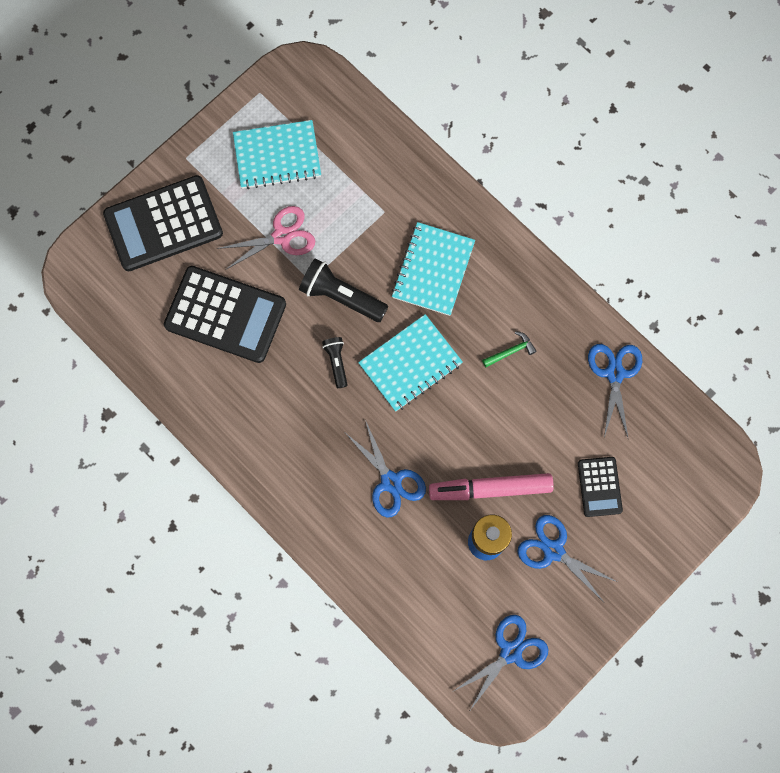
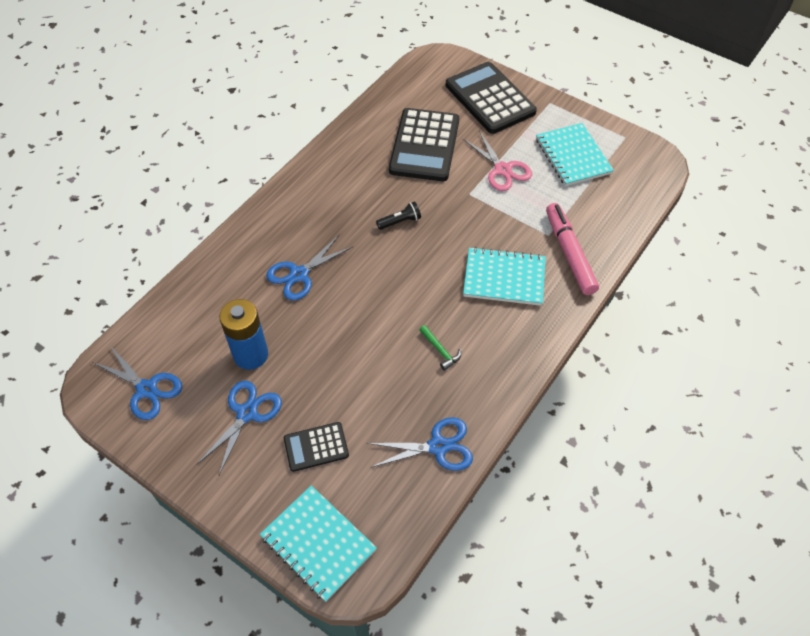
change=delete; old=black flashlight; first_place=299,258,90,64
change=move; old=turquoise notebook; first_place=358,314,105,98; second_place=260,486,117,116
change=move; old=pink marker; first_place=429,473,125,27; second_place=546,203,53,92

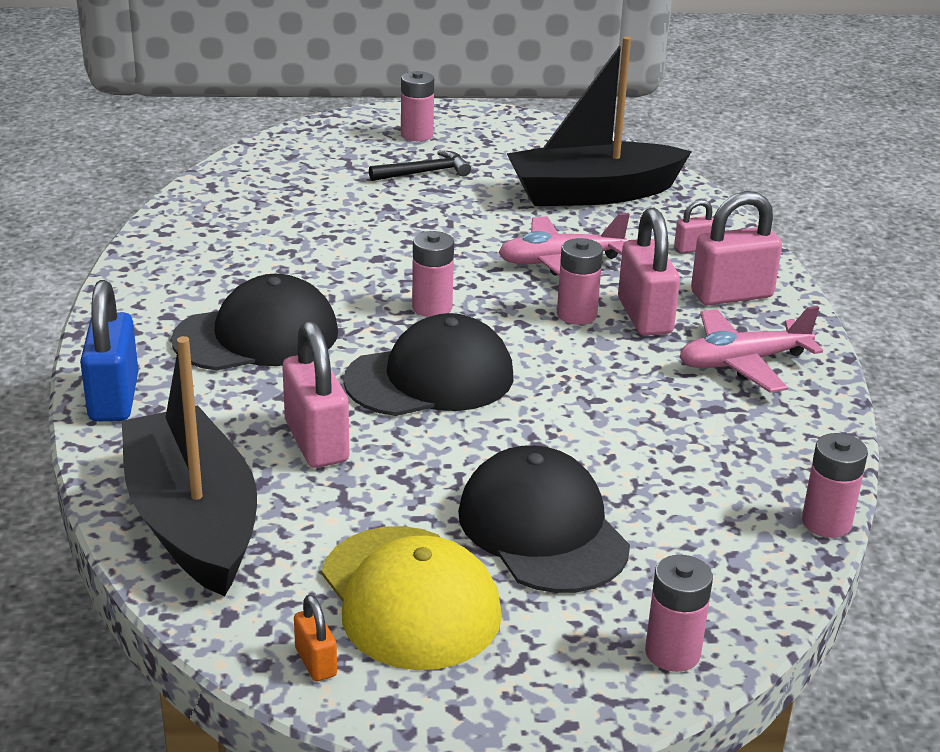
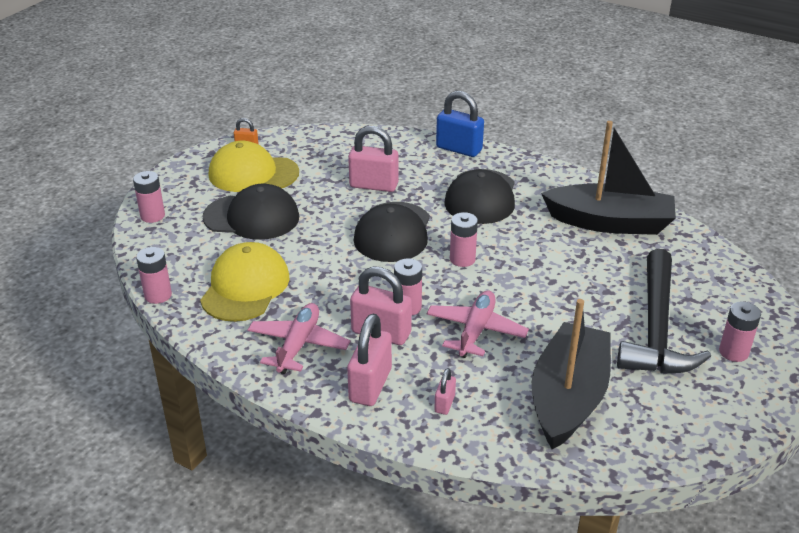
change=move; old=black boat; first_place=122,336,135,260; second_place=541,121,135,114
change=resize; old=black hammer; first_place=369,151,102,30; second_place=617,249,94,124; factor=2.16
change=insert; new=yellow cap; second_place=200,242,90,80

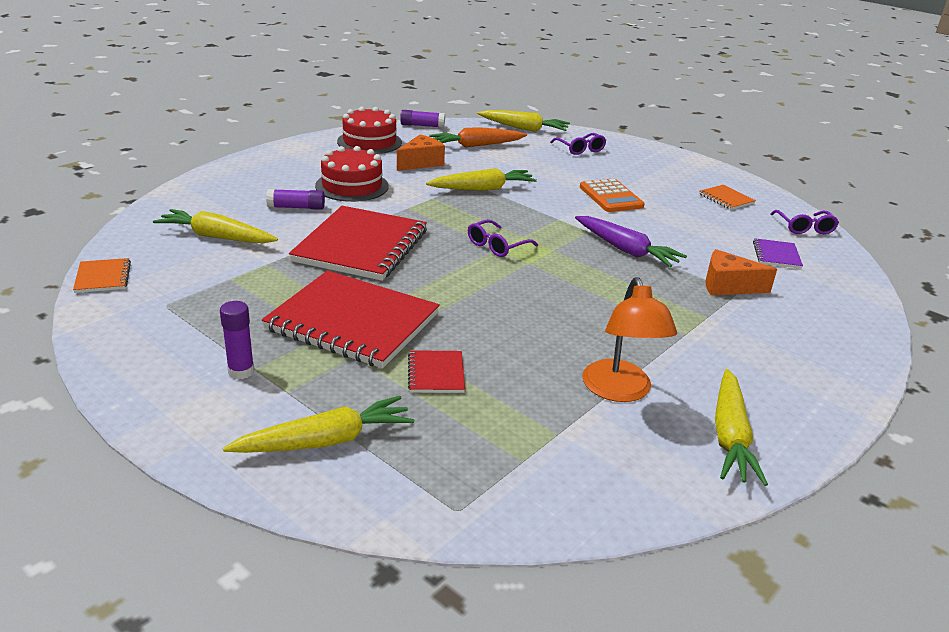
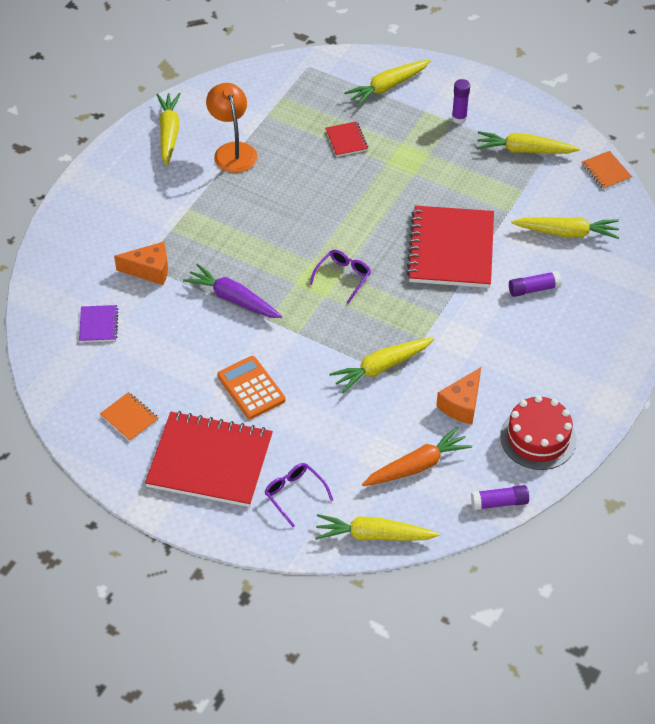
change=move; old=red notebook; first_place=262,270,178,98; second_place=145,411,128,96
change=delete; old=red cake; first_place=315,146,74,56
change=delete; old=purple glasses; first_place=771,210,68,24
change=insert; new=yellow carrot; second_place=476,131,104,23

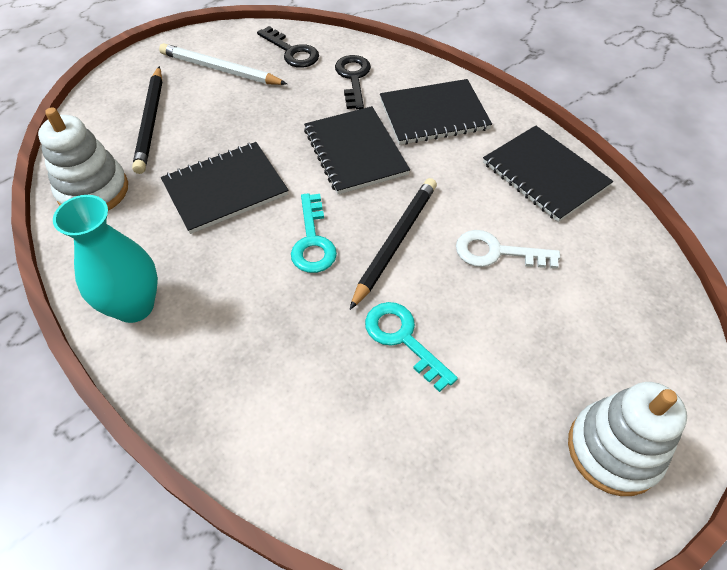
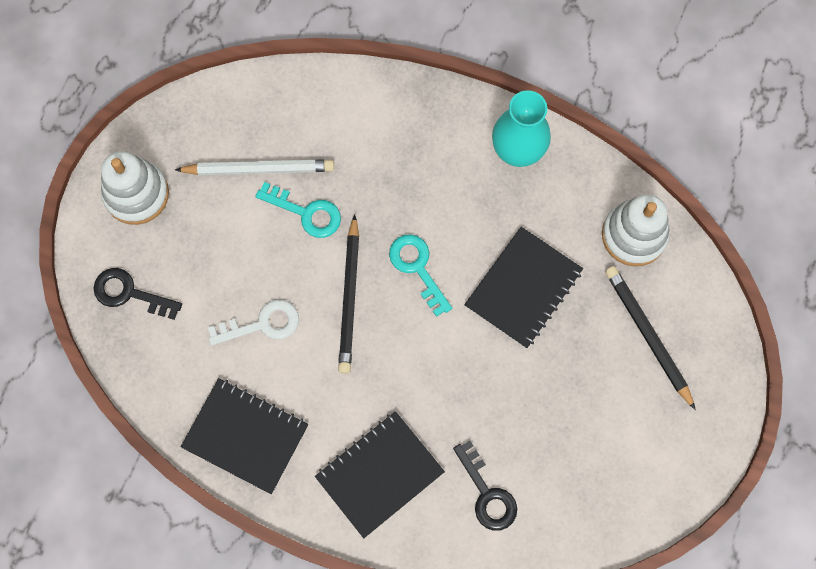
change=move; old=white pencil; first_place=159,43,128,42; second_place=175,159,159,16
change=move; old=black key; first_place=257,26,62,42; second_place=93,268,89,52
change=delete; old=black notebook; first_place=304,106,106,88

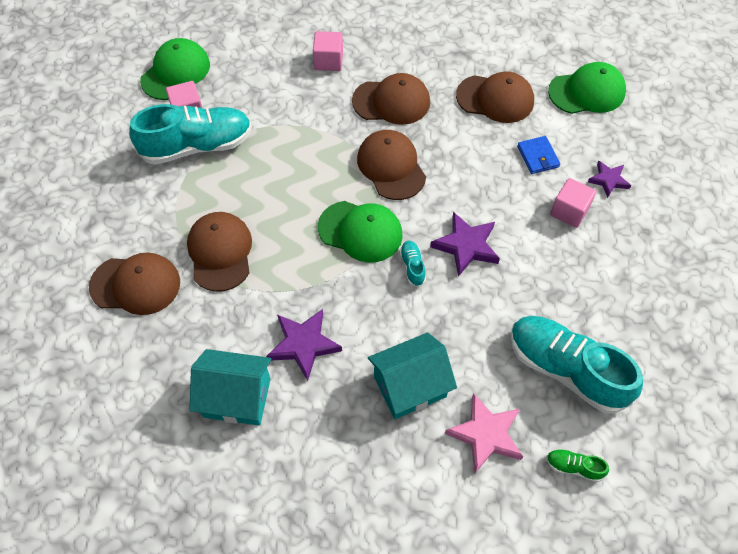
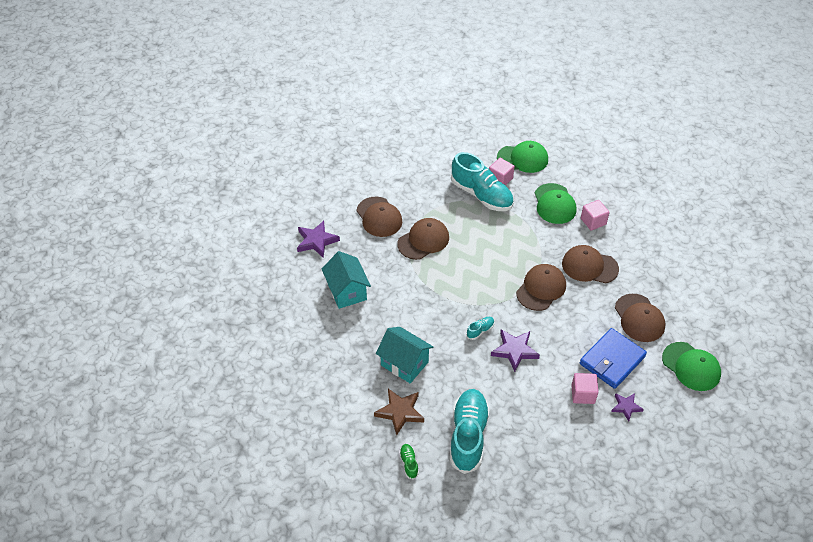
change=move; old=purple star; first_place=266,309,76,72; second_place=297,221,43,37
change=move; old=green cap; first_place=318,201,85,62; second_place=535,183,42,41
change=rotate; old=brown cap; first_place=352,73,78,52; second_place=562,245,57,38; degrees=135
change=recolor; old=pink star; new=brown star; first_place=445,393,78,80; second_place=374,389,50,47
change=resize; old=blue wallet; first_place=517,136,43,38; second_place=580,328,67,61; factor=1.92

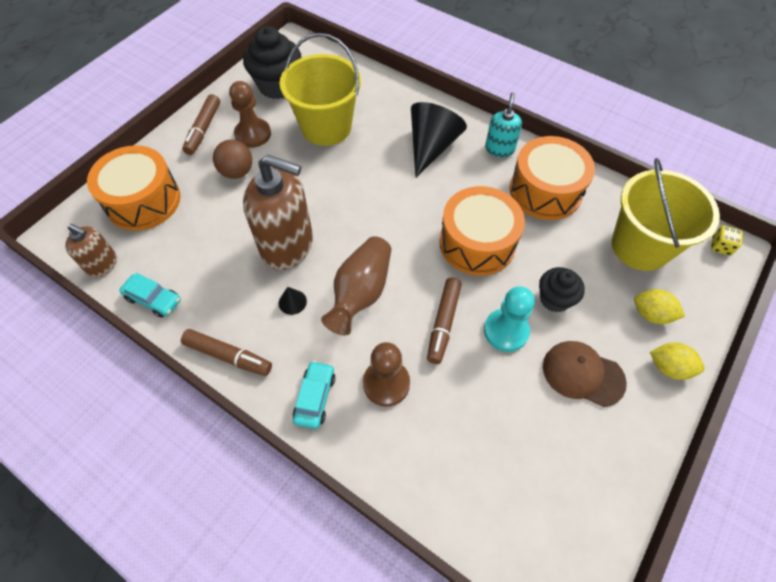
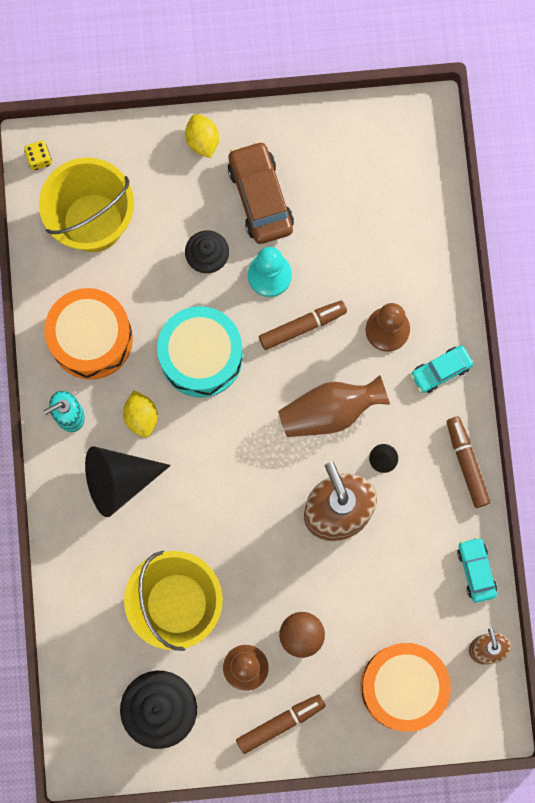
change=recolor; old=orange drum; new=turquoise drum; first_place=439,186,86,90; second_place=157,306,86,92
change=replace; old=brown cap; new=brown car; first_place=543,341,84,66; second_place=228,141,66,103
change=move; old=yellow lemon; first_place=634,289,51,35; second_place=123,390,35,48

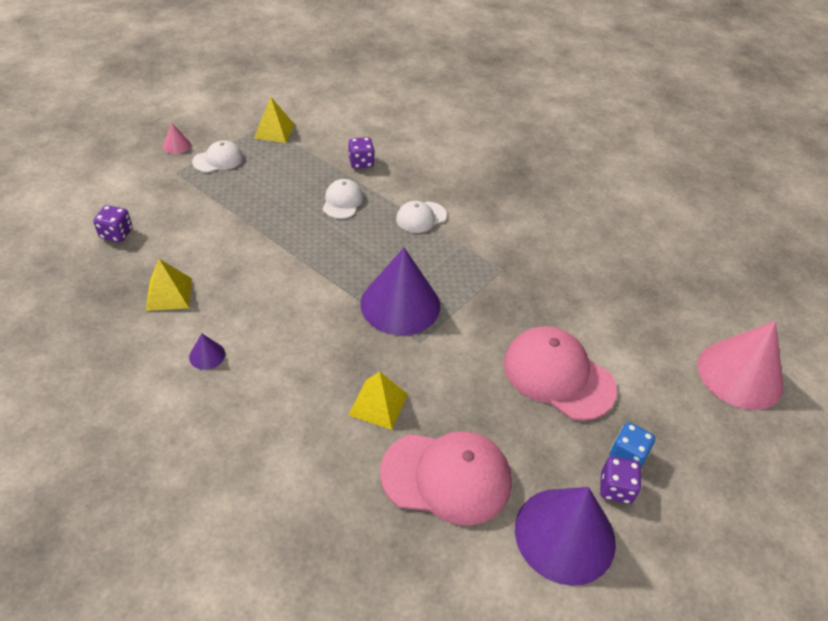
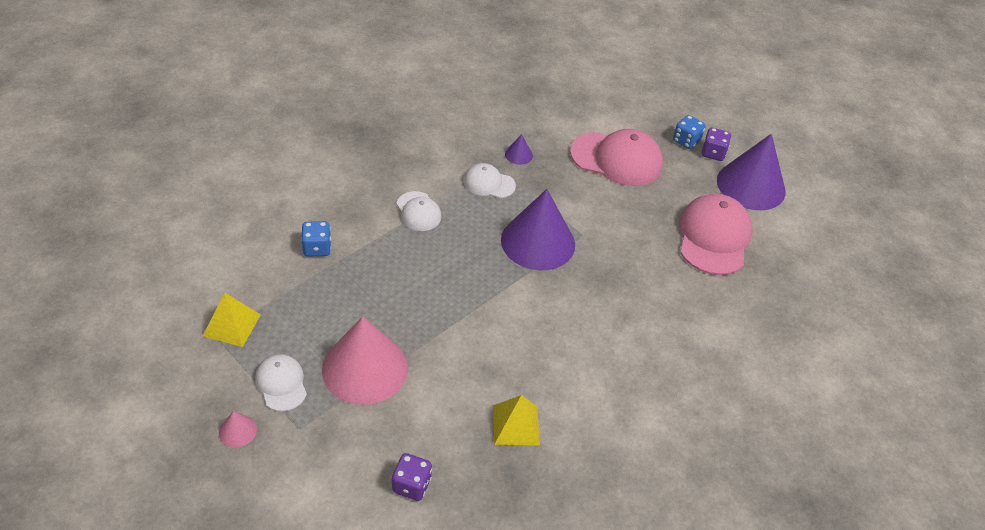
change=move; old=purple cone; first_place=189,333,36,37; second_place=505,134,28,31
change=move; old=white cap; first_place=322,179,41,40; second_place=464,163,52,35
change=recolor; old=purple dice; new=blue dice; first_place=348,137,27,32; second_place=301,221,30,36
change=delete; old=yellow pyramid; first_place=349,371,59,59
change=rotate; old=pink cap; first_place=504,326,113,95; second_place=570,129,93,57; degrees=-120
change=move; old=pink cone; first_place=698,321,85,89; second_place=322,316,86,89

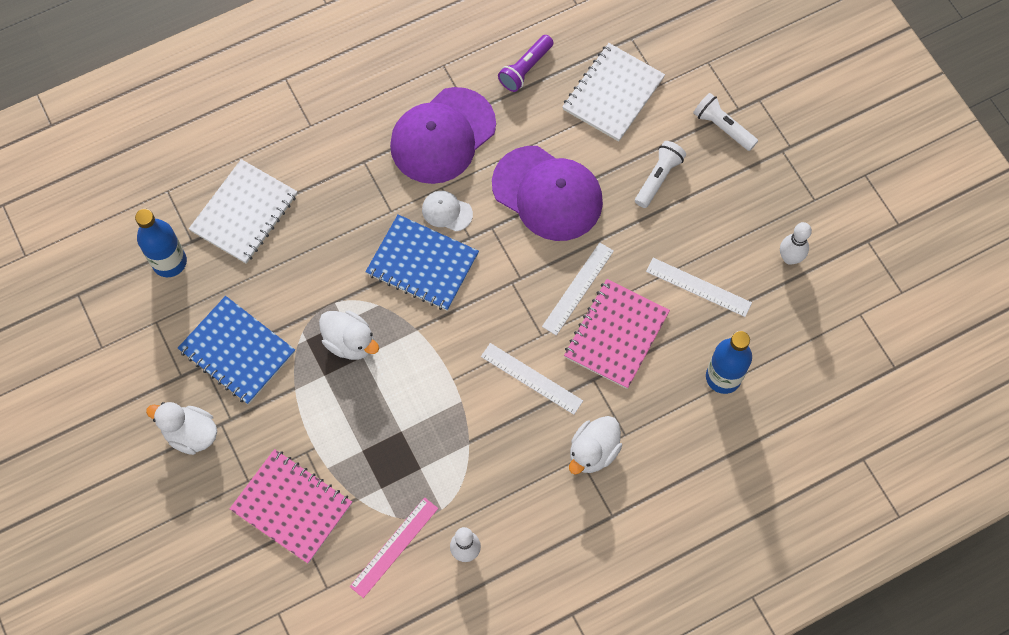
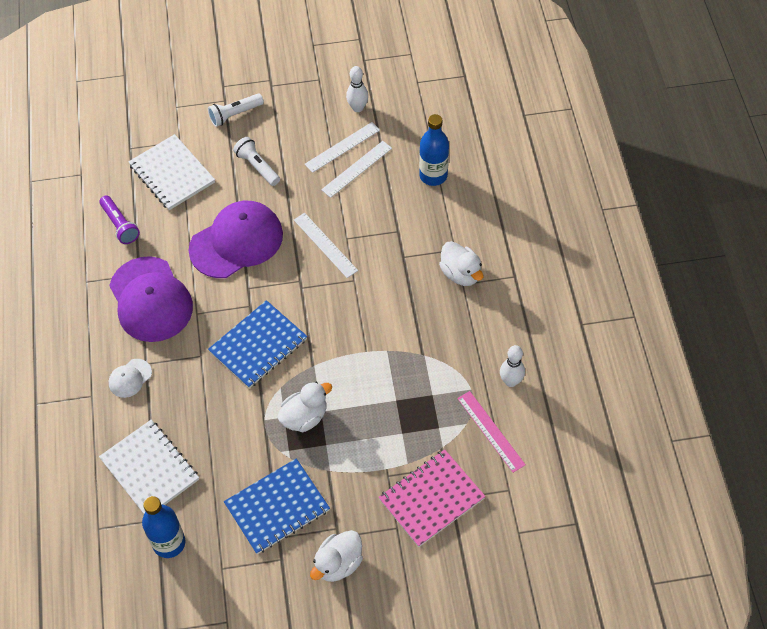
change=move; old=white cap; first_place=422,191,51,41; second_place=109,359,43,39
change=move; old=white ruler; first_place=481,343,102,72; second_place=305,122,75,51
change=delete; old=pink notebook; first_place=564,279,106,110

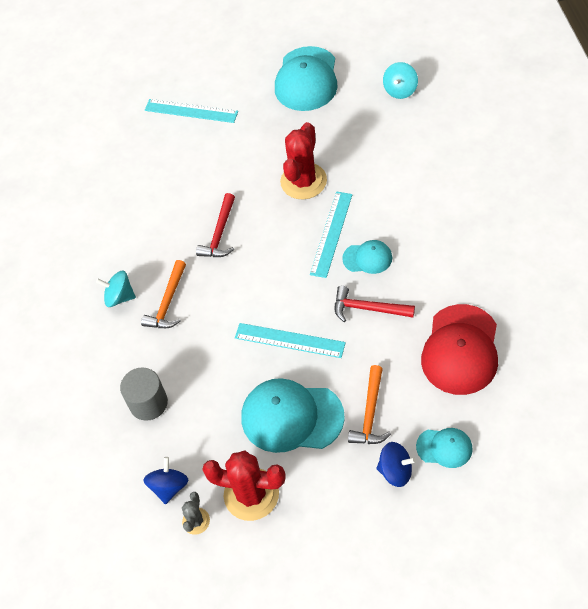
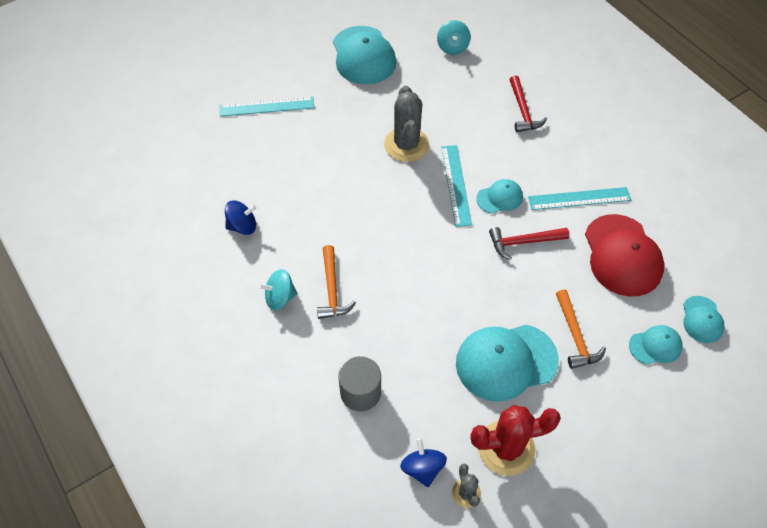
change=move; old=red hammer; first_place=196,193,39,64; second_place=509,75,38,57
change=move; old=turquoise ruler; first_place=235,323,111,35; second_place=528,187,103,23
change=recolor; old=red cactus; new=grey cactus; first_place=280,122,47,77; second_place=384,86,45,76
change=move; old=blue spinning top; first_place=376,442,40,45; second_place=225,200,31,35
change=insert; new=turquoise cap; second_place=683,296,42,47

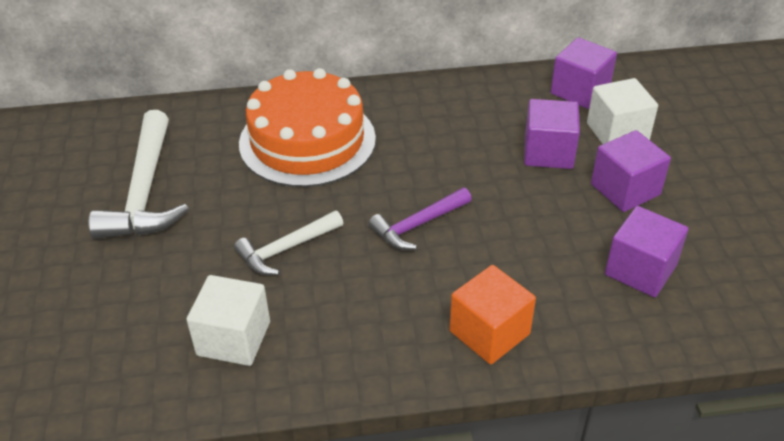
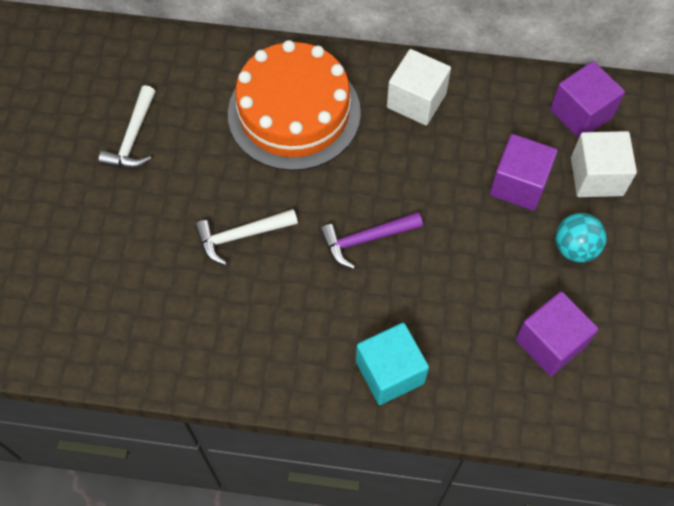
change=resize; old=white hammer; first_place=88,110,101,129; second_place=99,85,56,83; factor=0.59
change=move; old=white cube; first_place=186,275,84,91; second_place=387,49,64,76
change=recolor; old=orange cube; new=turquoise cube; first_place=450,265,86,99; second_place=356,323,73,82
change=replace; old=purple cube; new=turquoise ball; first_place=591,130,80,82; second_place=555,213,52,50

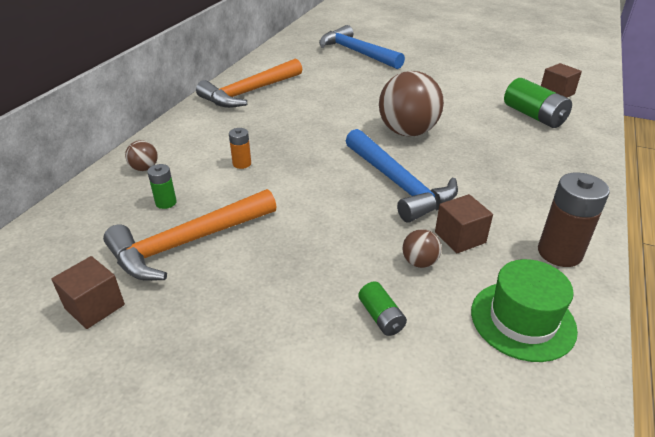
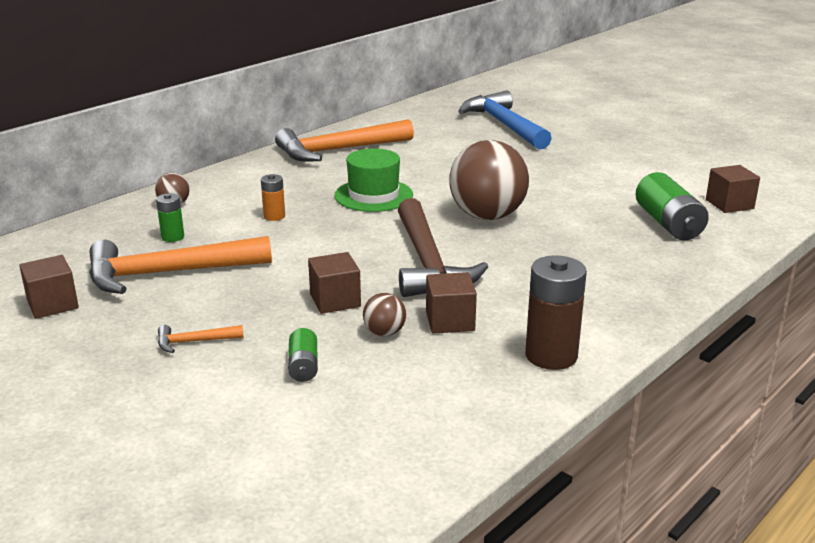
change=recolor; old=blue hammer; new=brown hammer; first_place=346,129,112,94; second_place=398,198,90,99
change=move; old=green hat; first_place=471,259,107,103; second_place=334,148,79,64
change=insert; new=orange hammer; second_place=158,325,86,28
change=insert; new=brown cube; second_place=308,252,53,62

